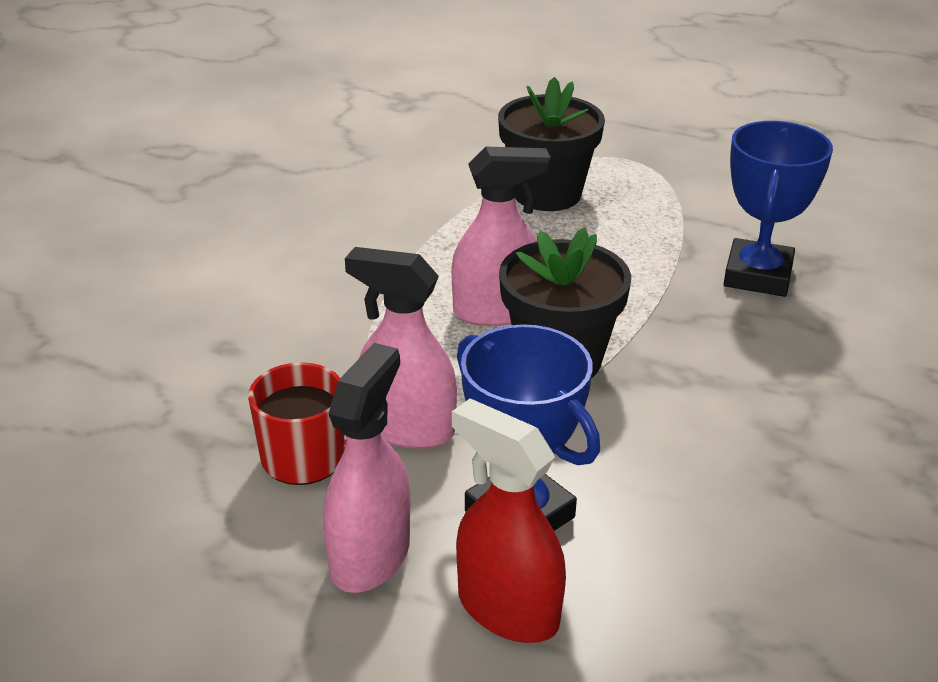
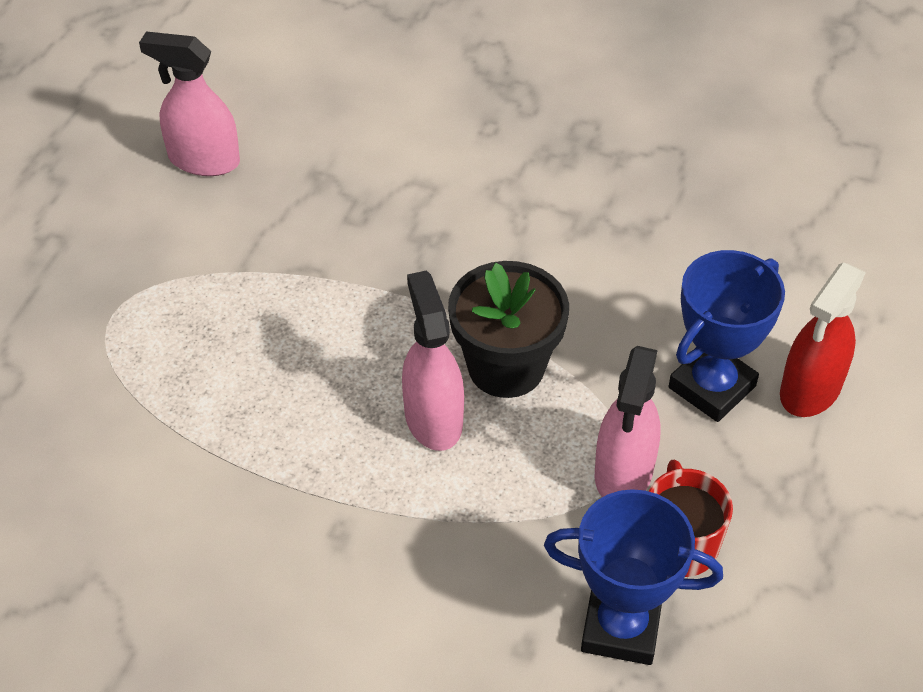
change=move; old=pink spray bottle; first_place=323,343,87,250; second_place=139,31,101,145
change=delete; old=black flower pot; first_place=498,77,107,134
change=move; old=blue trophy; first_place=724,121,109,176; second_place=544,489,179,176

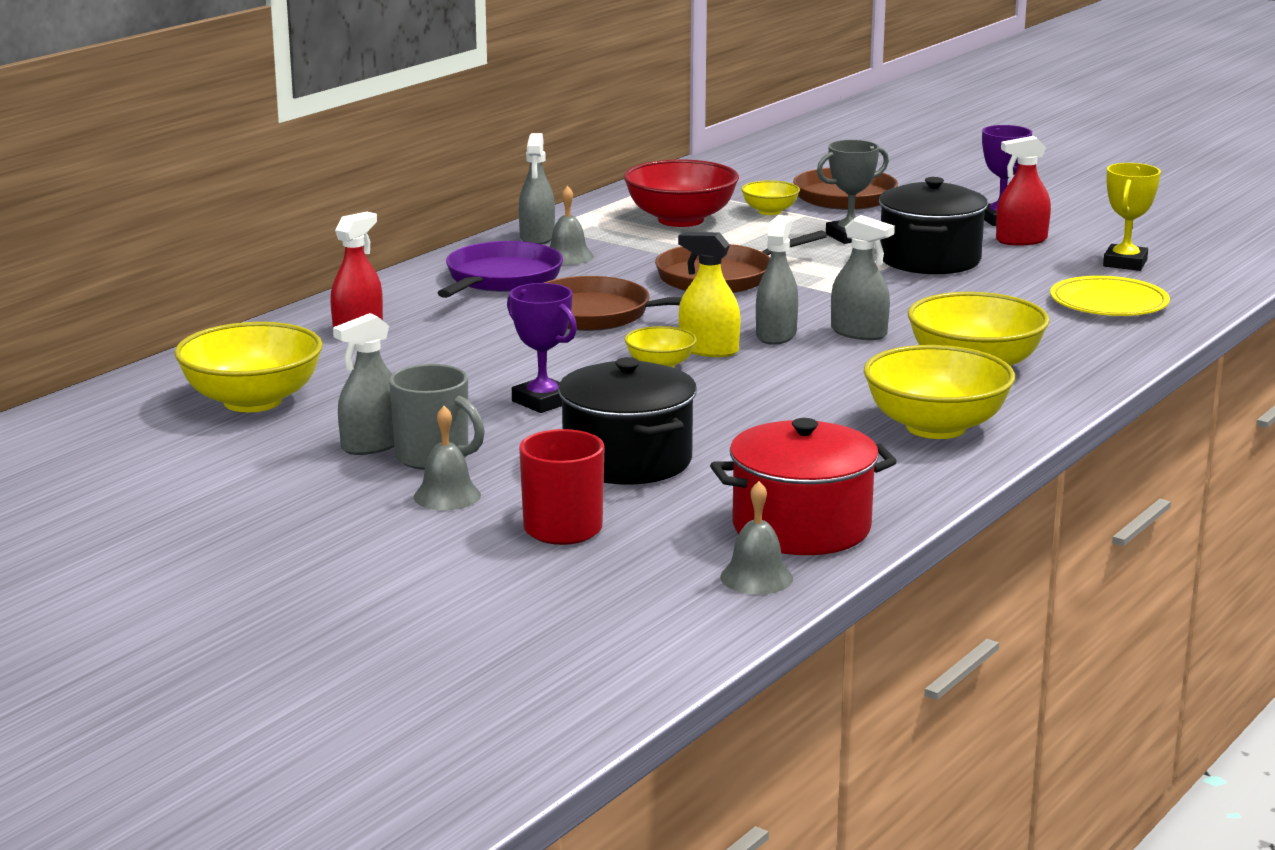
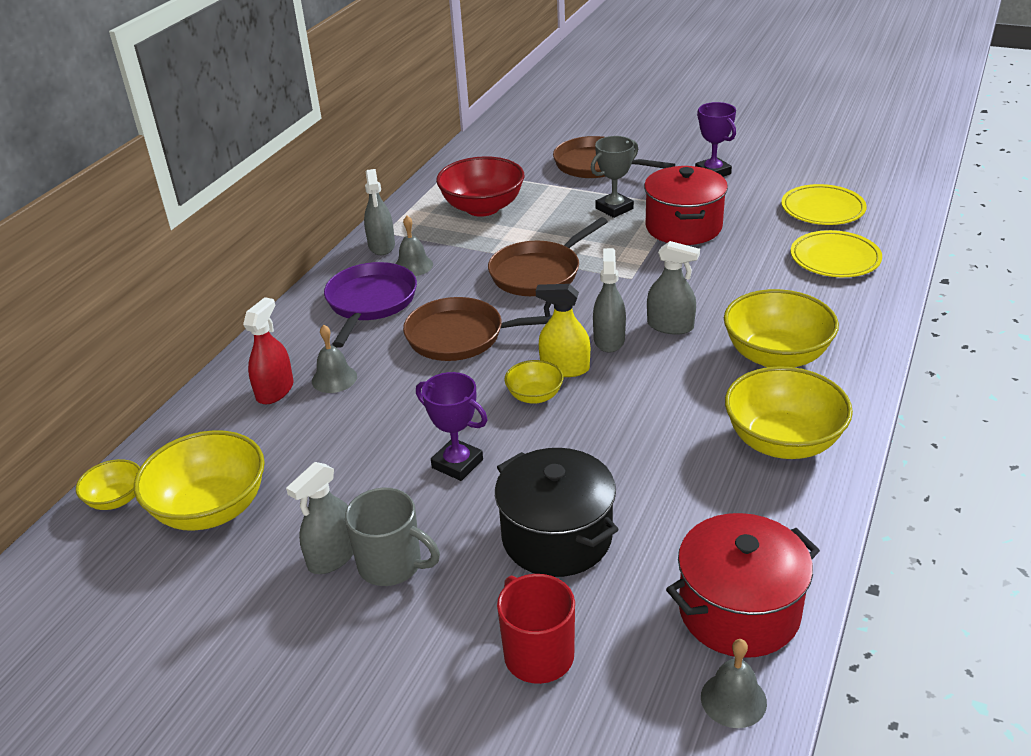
change=move; old=grey bell; first_place=414,406,67,104; second_place=312,325,45,68
change=move; old=yellow bowl; first_place=741,180,59,35; second_place=76,459,64,51
change=recolor; old=black pot; new=red pot; first_place=879,177,109,97; second_place=644,166,84,79
change=delete; old=red spray bottle; first_place=996,136,55,109
change=replace; old=yellow trophy; new=yellow plate; first_place=1103,163,58,108; second_place=781,184,86,41

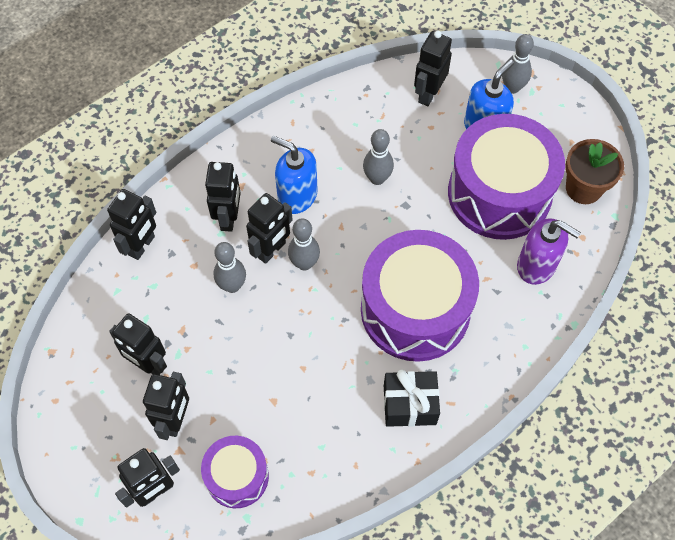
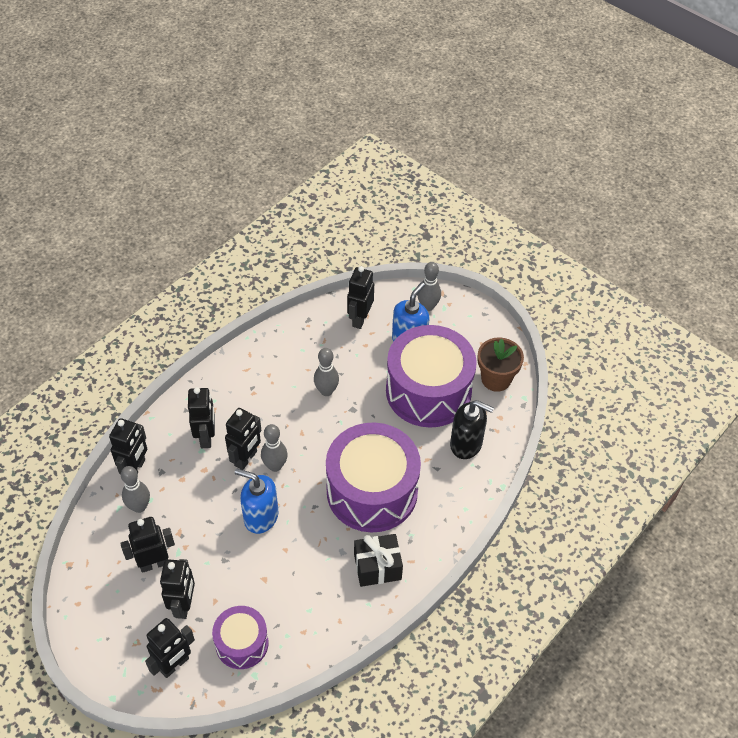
change=rotate; old=black robot; first_place=109,313,58,62; second_place=120,517,55,56; degrees=135
change=move; old=grey bowling pin; first_place=213,242,33,51; second_place=121,466,29,47
change=move; old=blue soap dispenser; first_place=271,136,47,78; second_place=235,469,43,65
change=recolor; old=purple soap dispenser; new=black soap dispenser; first_place=517,218,64,67; second_place=450,400,44,59

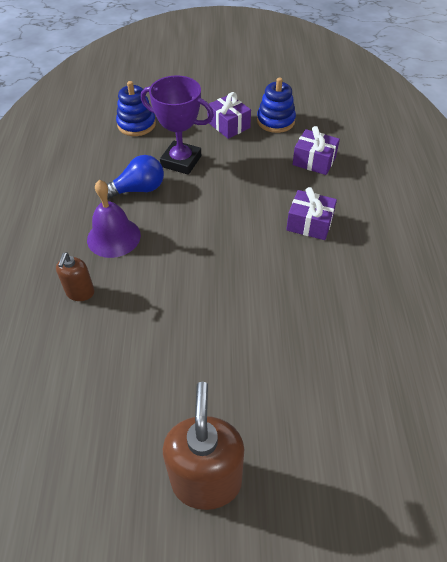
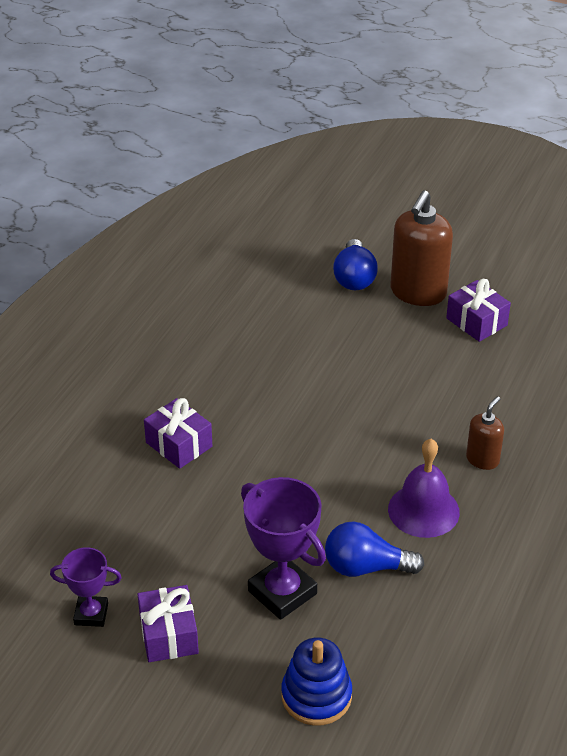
change=replace; old=blue stacking toy; new=purple trophy; first_place=257,77,39,56; second_place=50,547,72,80
change=move; old=purple gift; first_place=292,126,48,49; second_place=446,279,65,63
change=insert; new=blue light bulb; second_place=333,239,45,51

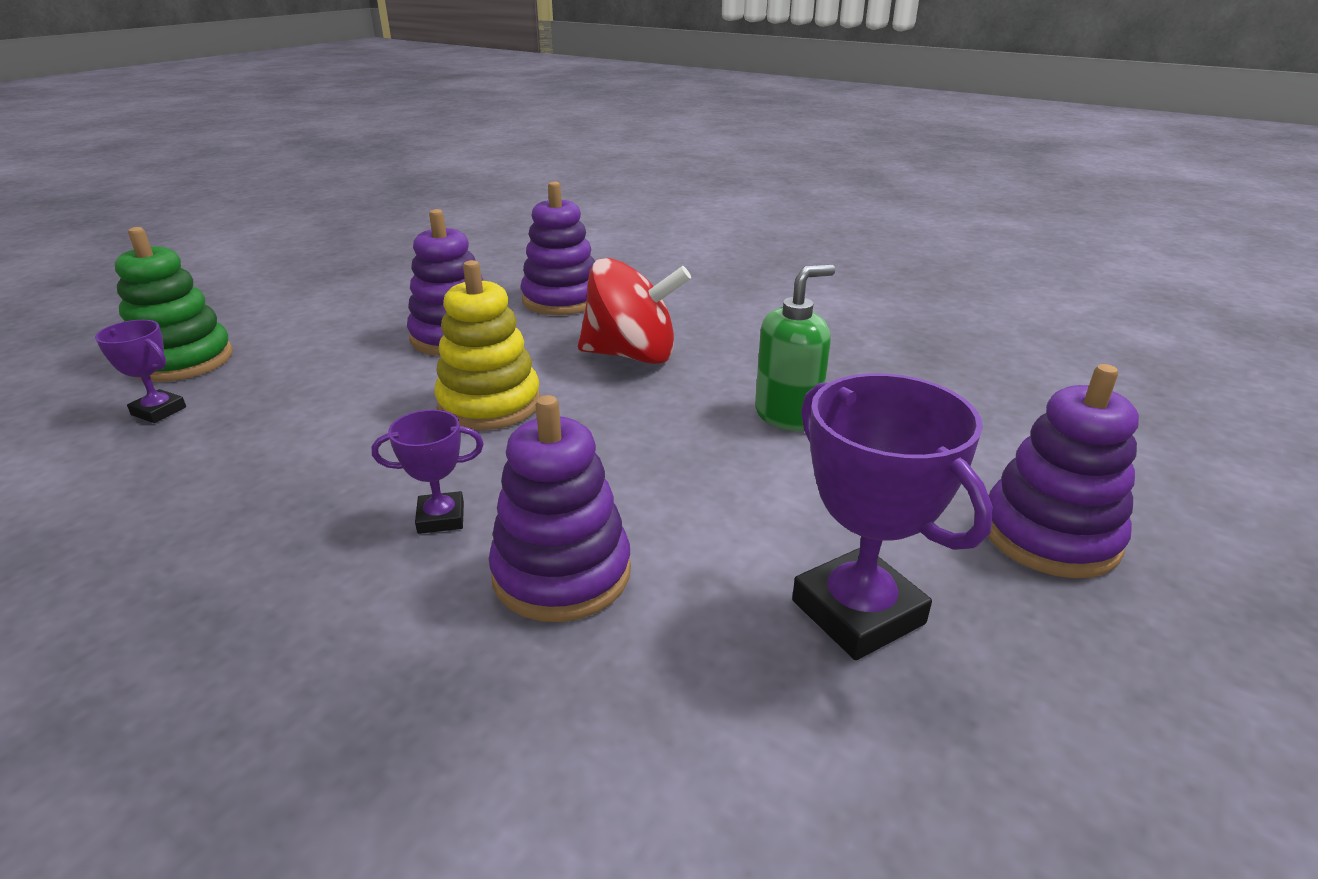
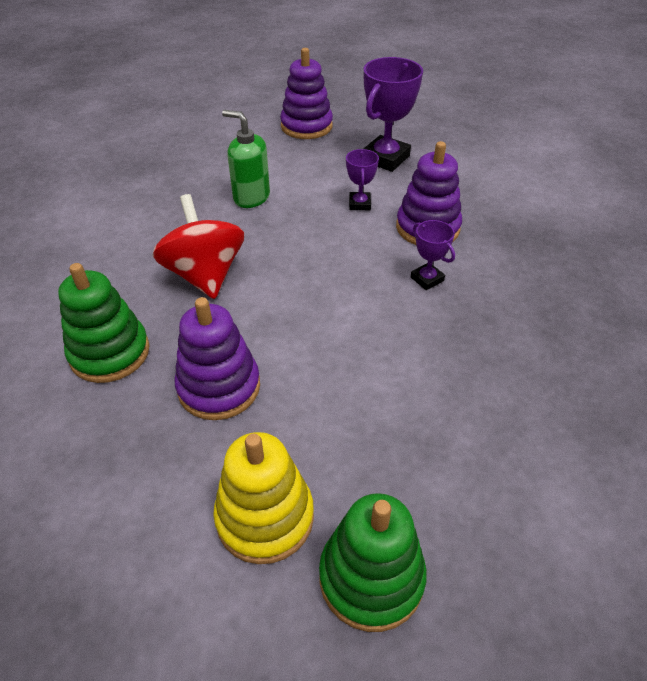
change=move; old=purple trophy; first_place=95,320,91,103; second_place=346,149,33,61
change=move; old=yellow stacking toy; first_place=434,260,106,170; second_place=213,432,101,132
change=recolor; old=purple stacking toy; new=green stacking toy; first_place=521,181,74,134; second_place=58,263,92,120

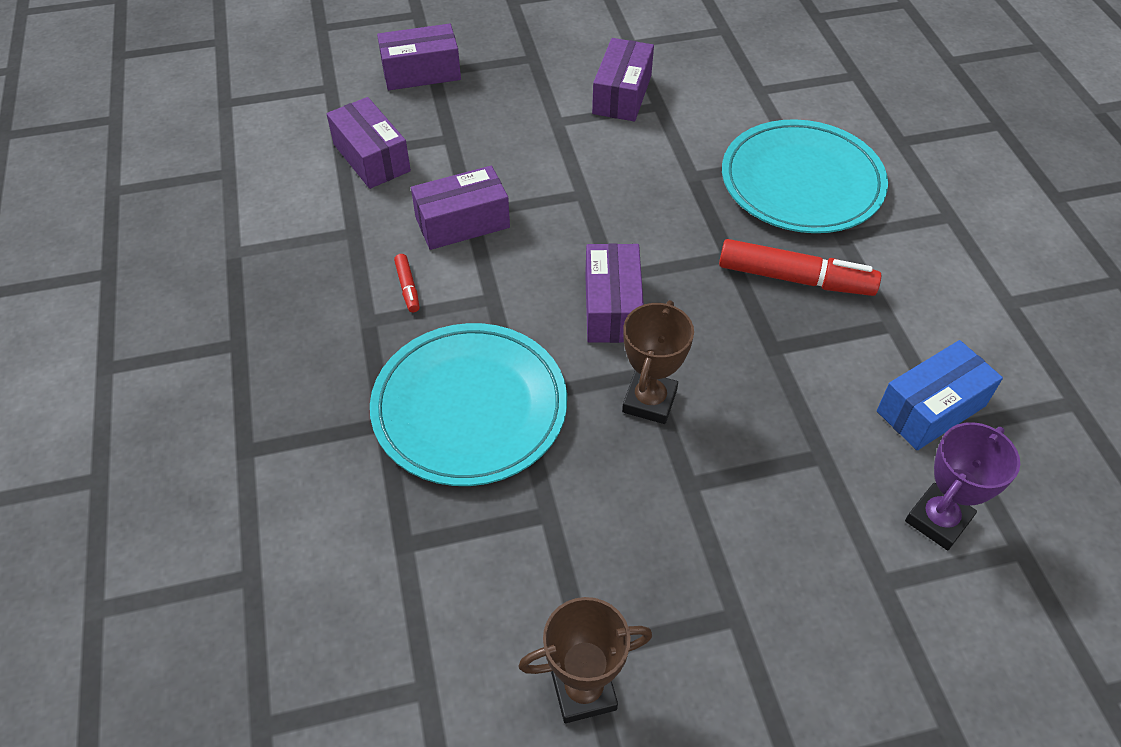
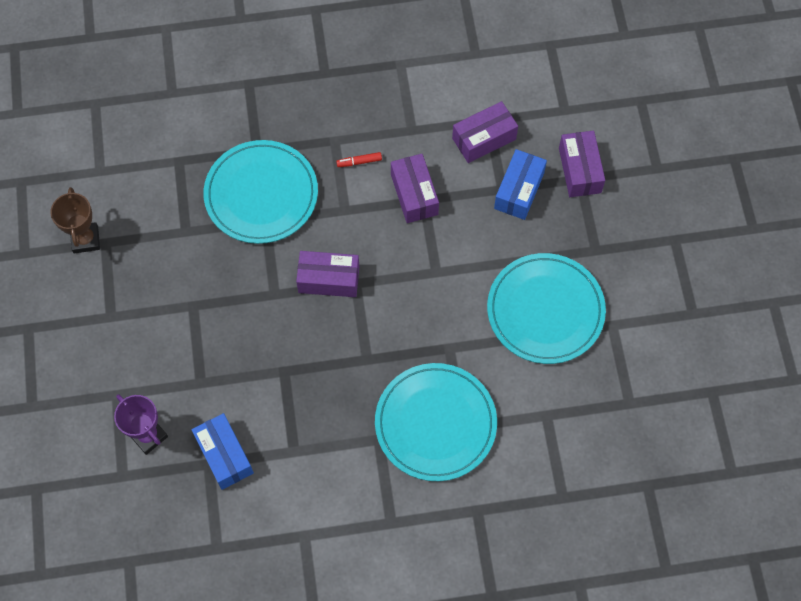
change=replace; old=purple box; new=turquoise plate; first_place=592,38,62,83; second_place=487,253,119,111
change=delete; old=brown trophy; first_place=622,300,72,124
change=delete; old=red marker; first_place=719,239,162,57
change=insert; new=blue box; second_place=494,149,53,71

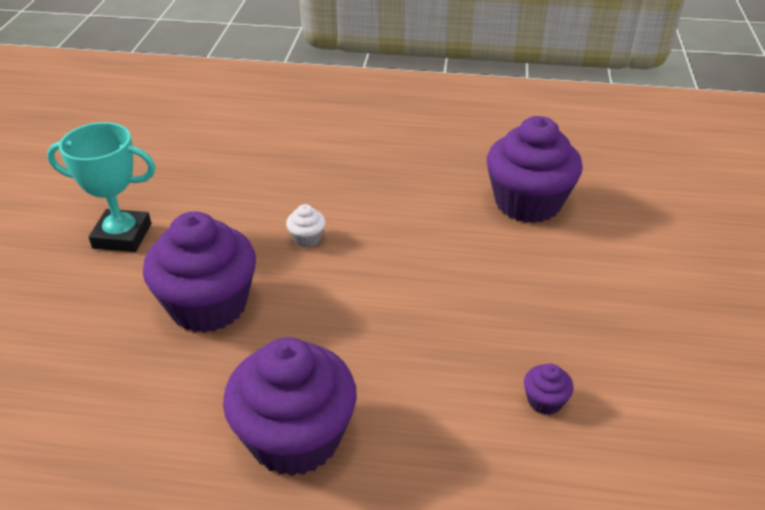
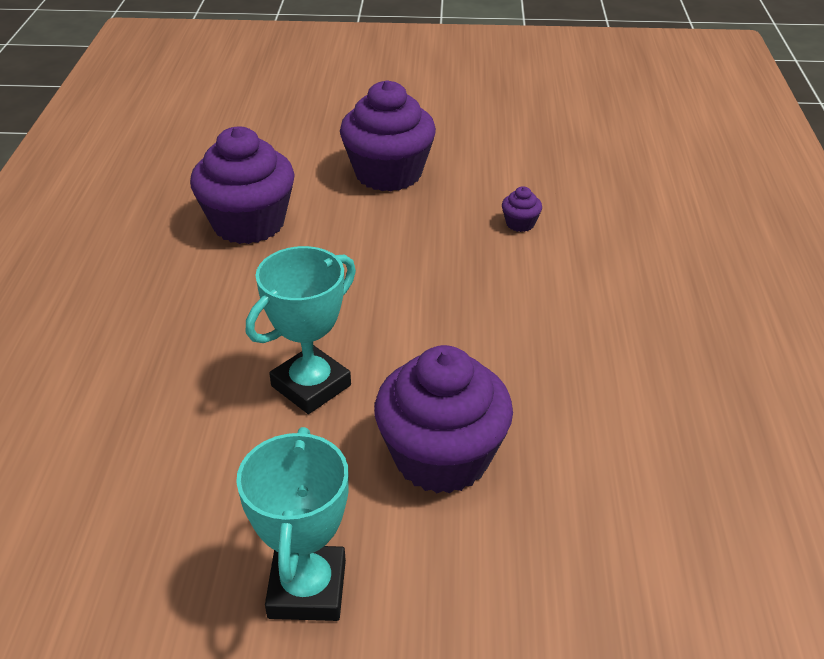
change=move; old=purple cupcake; first_place=223,337,134,139; second_place=340,80,96,112
change=replace; old=white cupcake; new=turquoise trophy; first_place=286,204,39,44; second_place=246,246,110,168

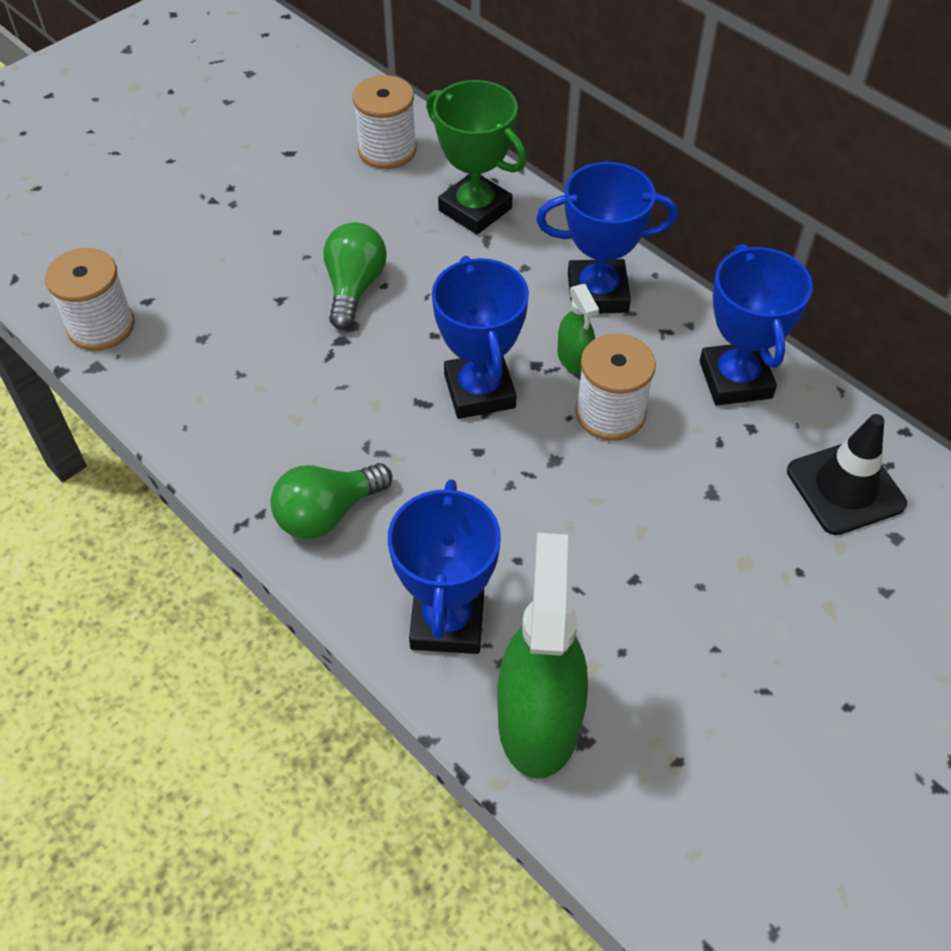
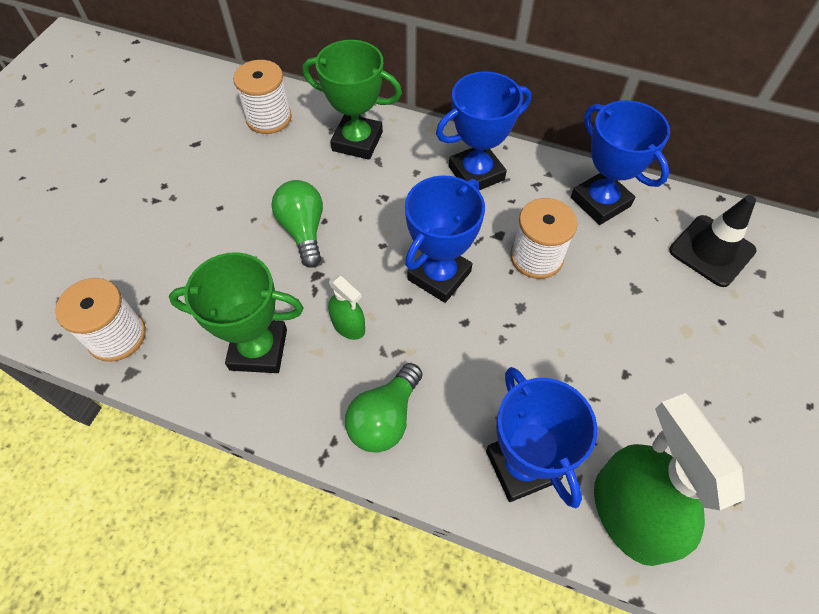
change=rotate; old=blue trophy; first_place=432,256,97,163; second_place=405,175,80,128; degrees=75
change=move; old=green spray bottle; first_place=558,284,41,91; second_place=328,275,37,65
change=insert; new=green trophy; second_place=169,252,135,121

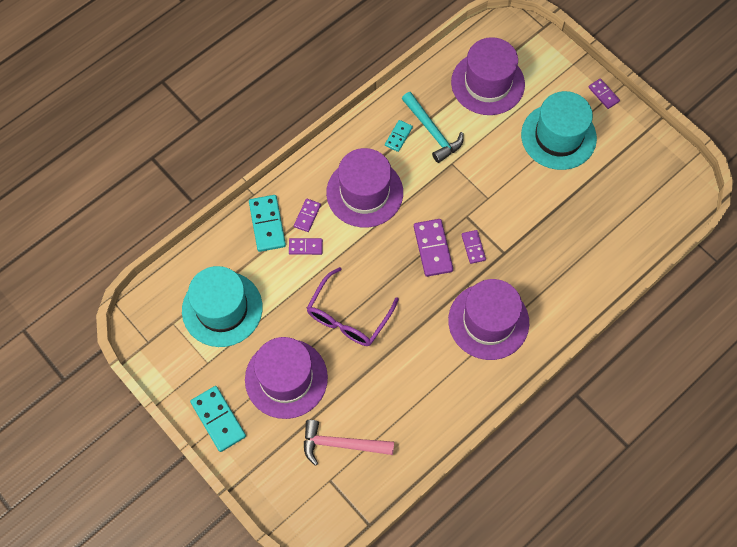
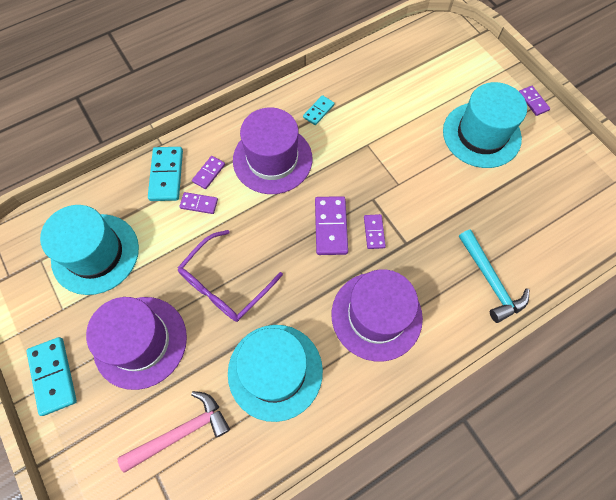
change=rotate; old=pink hammer; first_place=304,420,90,46; second_place=118,391,112,82; degrees=135
change=move; old=turquoise hammer; first_place=402,92,61,71; second_place=459,229,70,94
change=delete; old=purple hat; first_place=451,37,74,78
change=insert; new=turquoise hat; second_place=228,325,95,97

